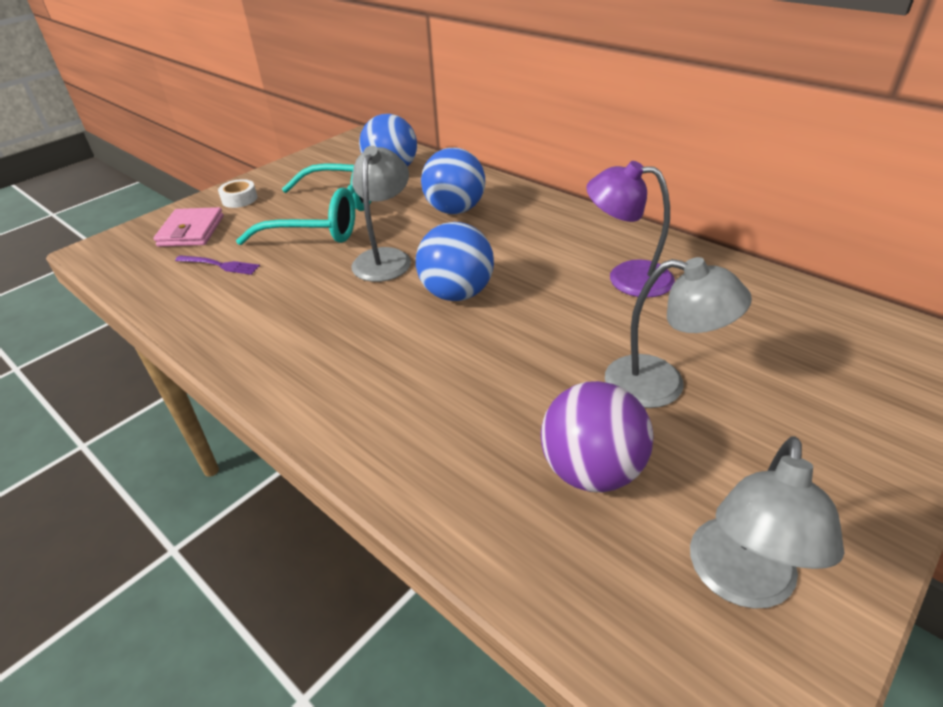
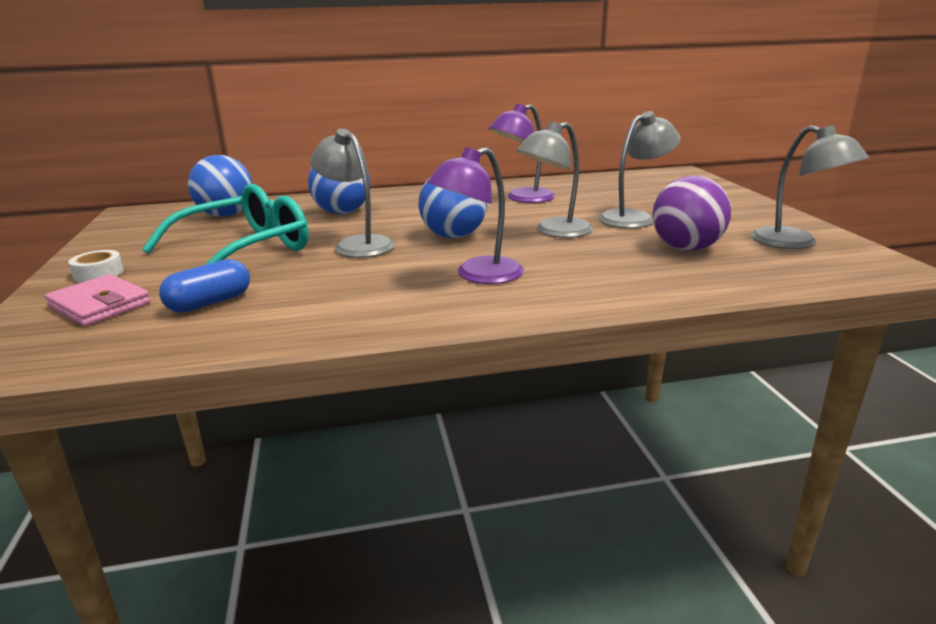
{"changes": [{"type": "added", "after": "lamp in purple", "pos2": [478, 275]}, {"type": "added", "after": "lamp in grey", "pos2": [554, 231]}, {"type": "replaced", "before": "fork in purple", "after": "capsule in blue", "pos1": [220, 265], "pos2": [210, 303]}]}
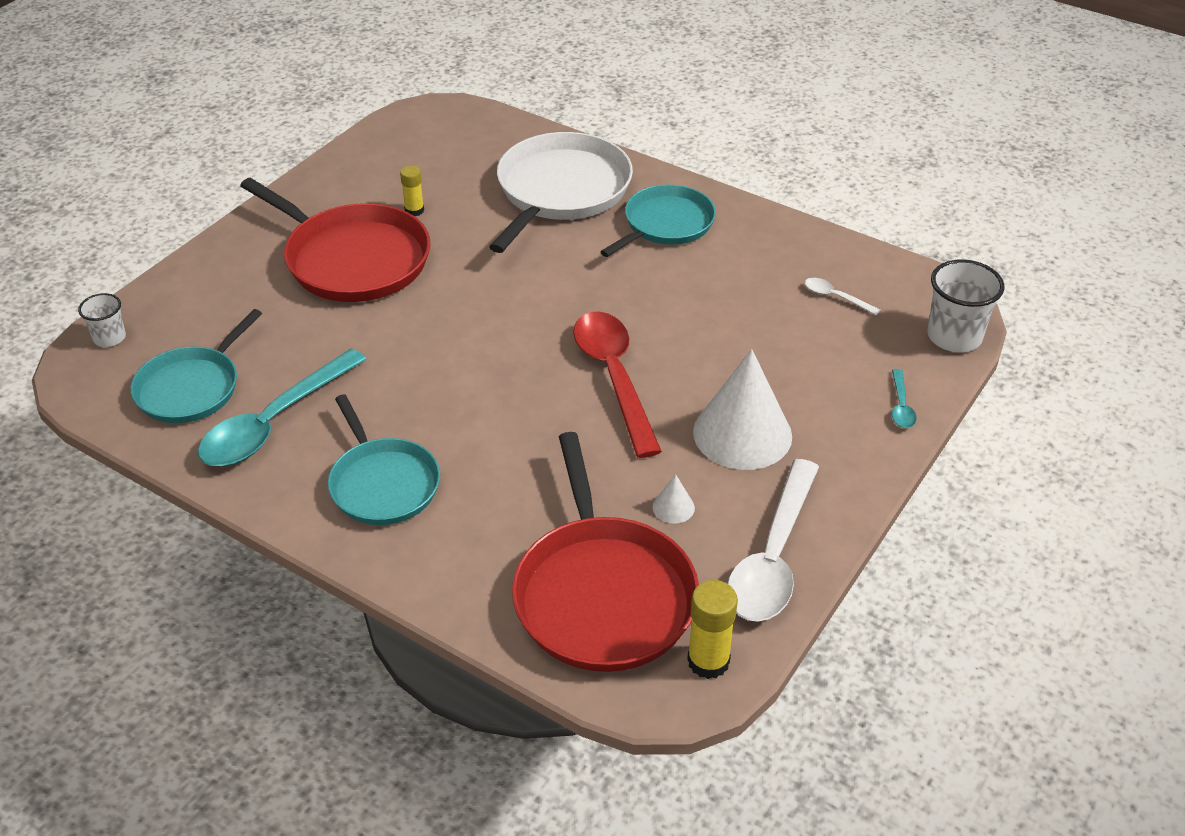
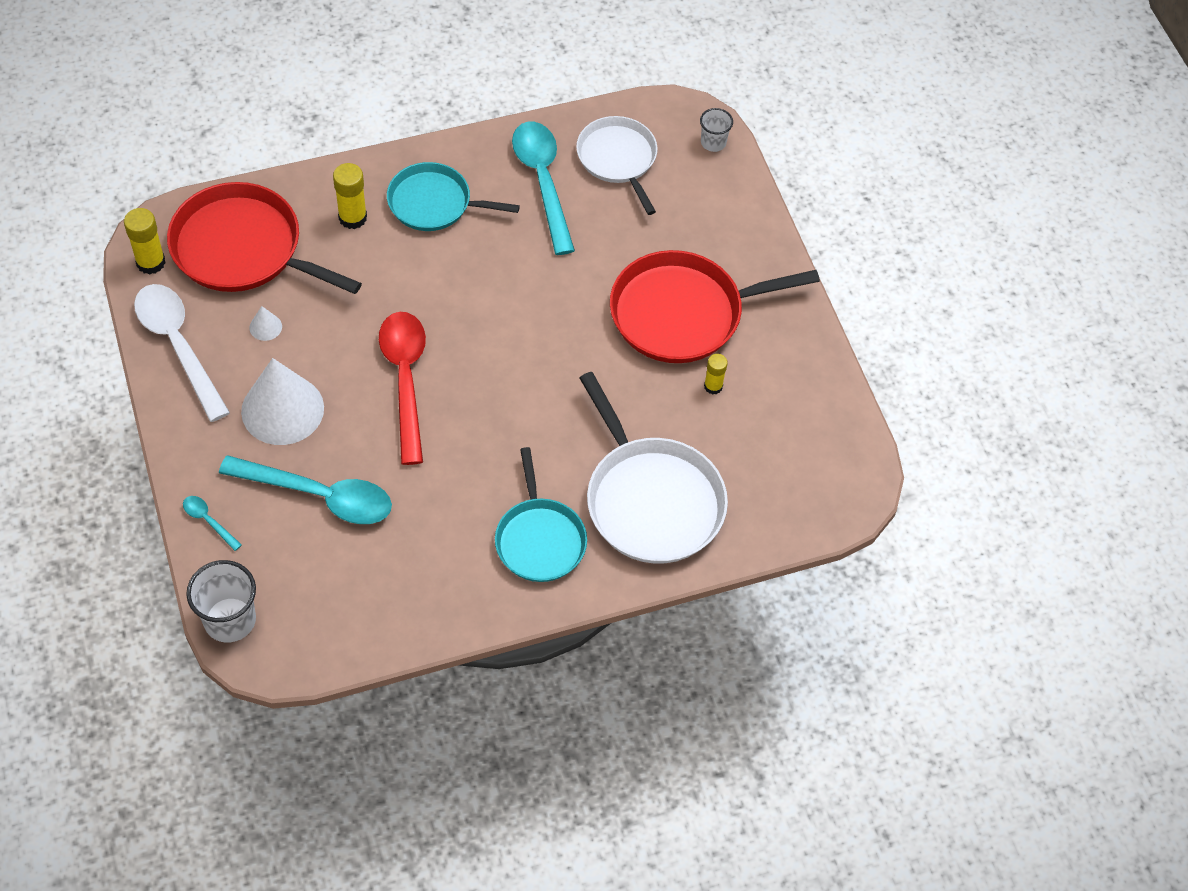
{"changes": [{"type": "removed", "before": "spoon in white", "pos1": [835, 297]}, {"type": "added", "after": "spoon in turquoise", "pos2": [320, 496]}, {"type": "added", "after": "glue stick in yellow", "pos2": [352, 218]}, {"type": "recoloured", "before": "pan in turquoise", "after": "pan in white", "pos1": [192, 388], "pos2": [618, 159]}, {"type": "turned", "before": "spoon in red", "pos1": [614, 377], "pos2": [405, 379], "turn": -120}]}
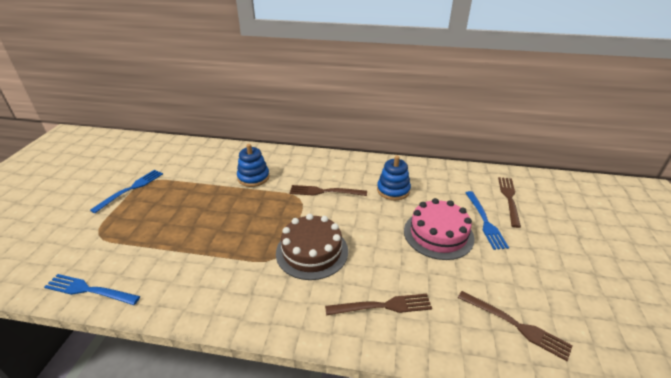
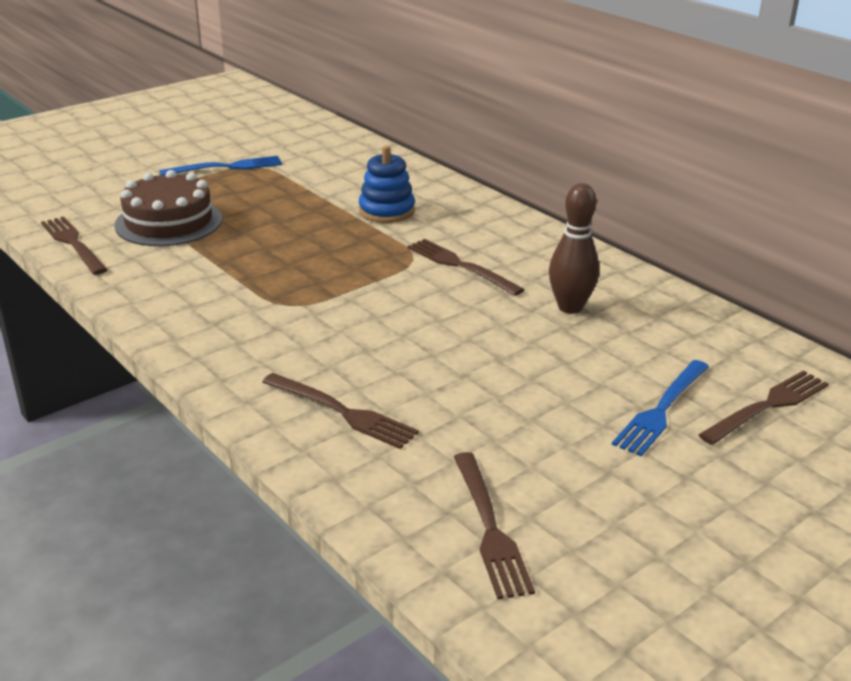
{"changes": [{"type": "removed", "before": "cake in pink", "pos1": [438, 234]}, {"type": "moved", "before": "cake in brown", "pos1": [312, 251], "pos2": [169, 222]}, {"type": "replaced", "before": "stacking toy in blue", "after": "bowling pin in brown", "pos1": [393, 190], "pos2": [570, 307]}, {"type": "recoloured", "before": "fork in blue", "after": "fork in brown", "pos1": [88, 290], "pos2": [72, 243]}]}
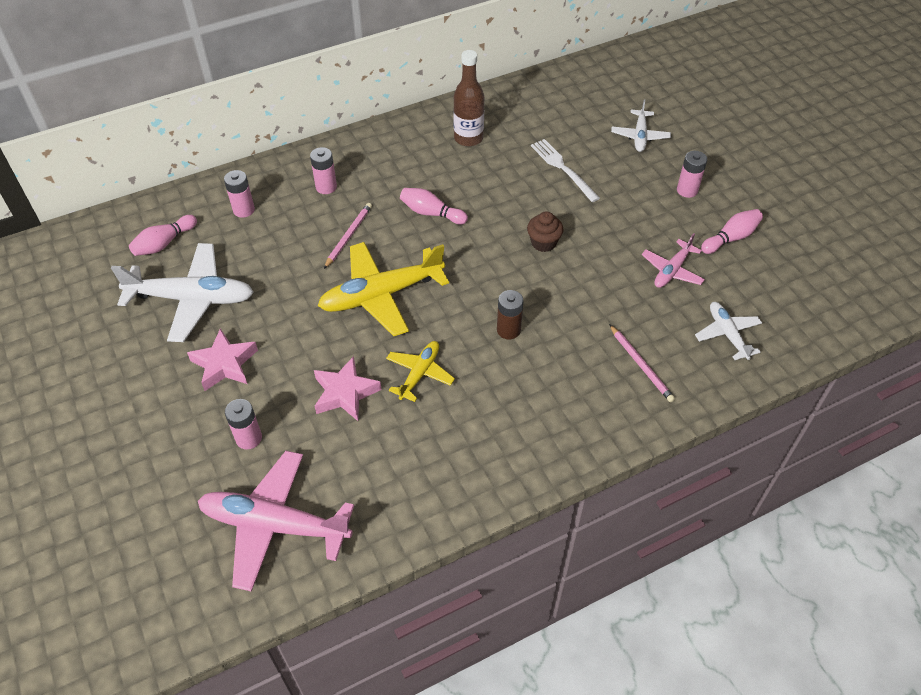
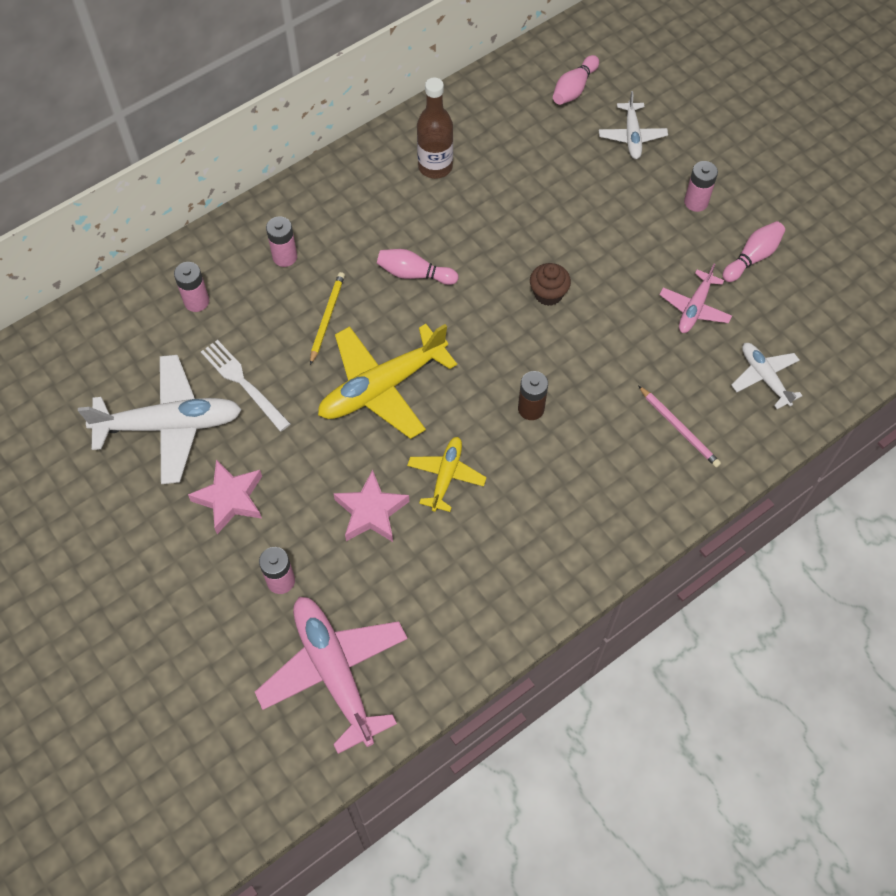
{"changes": [{"type": "moved", "before": "bowling pin in pink", "pos1": [164, 243], "pos2": [574, 89]}, {"type": "moved", "before": "fork in white", "pos1": [563, 168], "pos2": [243, 383]}, {"type": "recoloured", "before": "pencil in pink", "after": "pencil in yellow", "pos1": [348, 236], "pos2": [327, 318]}, {"type": "turned", "before": "plane in pink", "pos1": [274, 525], "pos2": [334, 672], "turn": 60}]}
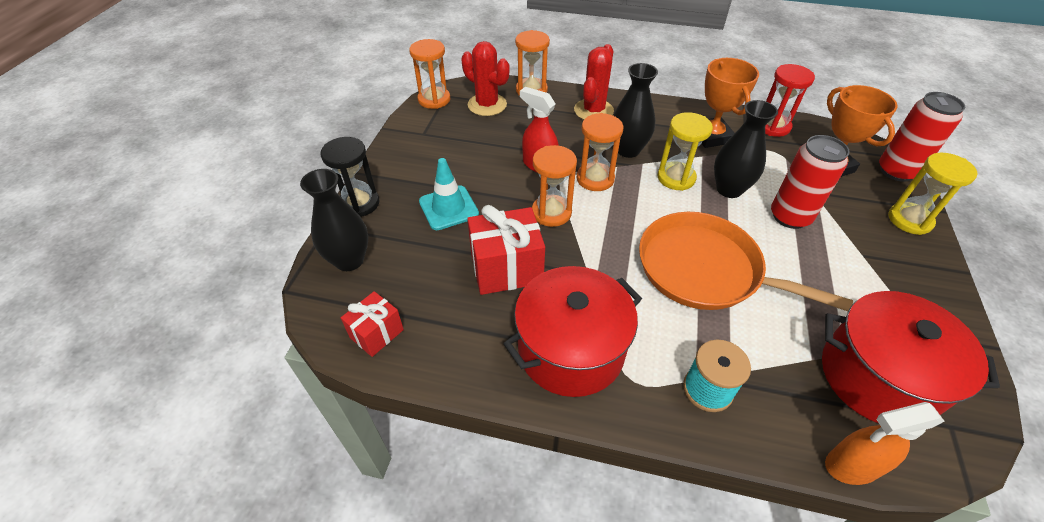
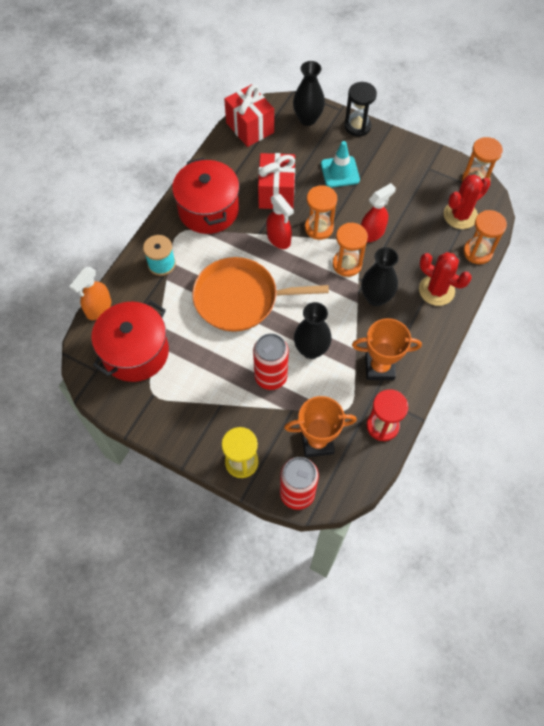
{"changes": [{"type": "removed", "before": "hourglass in yellow", "pos1": [676, 178]}, {"type": "added", "after": "spray bottle in red", "pos2": [279, 239]}, {"type": "turned", "before": "pan in orange", "pos1": [705, 270], "pos2": [240, 298], "turn": -135}, {"type": "turned", "before": "spray bottle in orange", "pos1": [851, 466], "pos2": [98, 309], "turn": -150}, {"type": "resized", "before": "gift in red", "pos1": [376, 333], "pos2": [250, 128], "scale": 1.68}]}
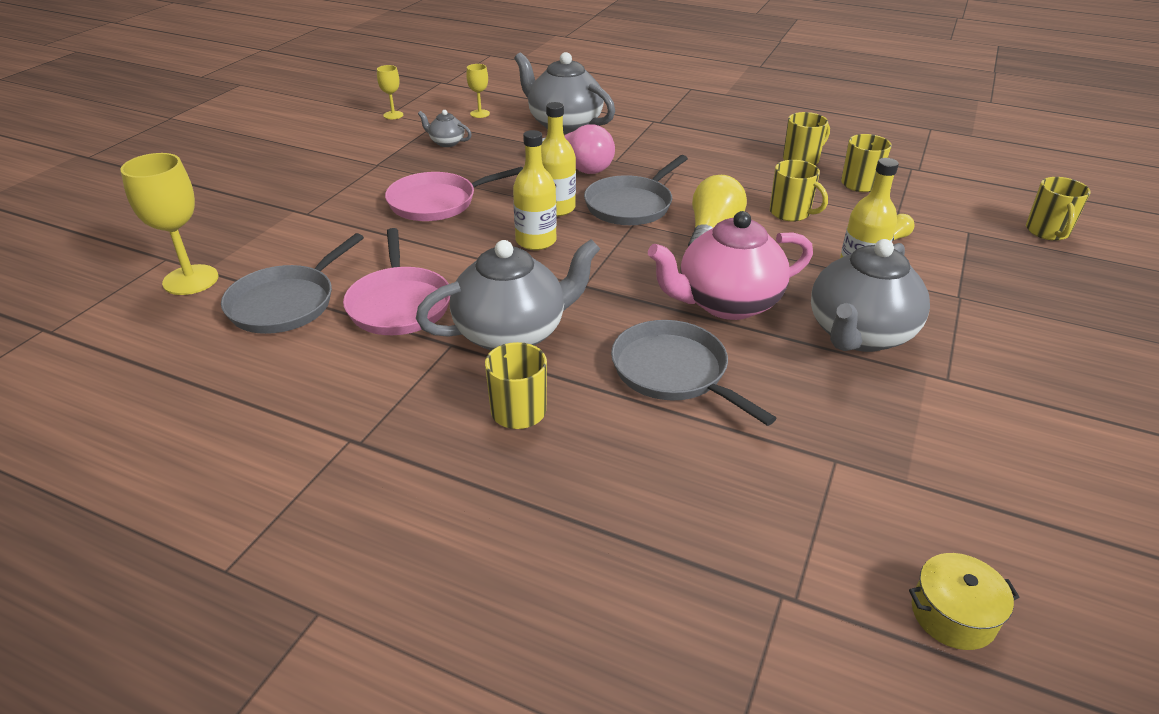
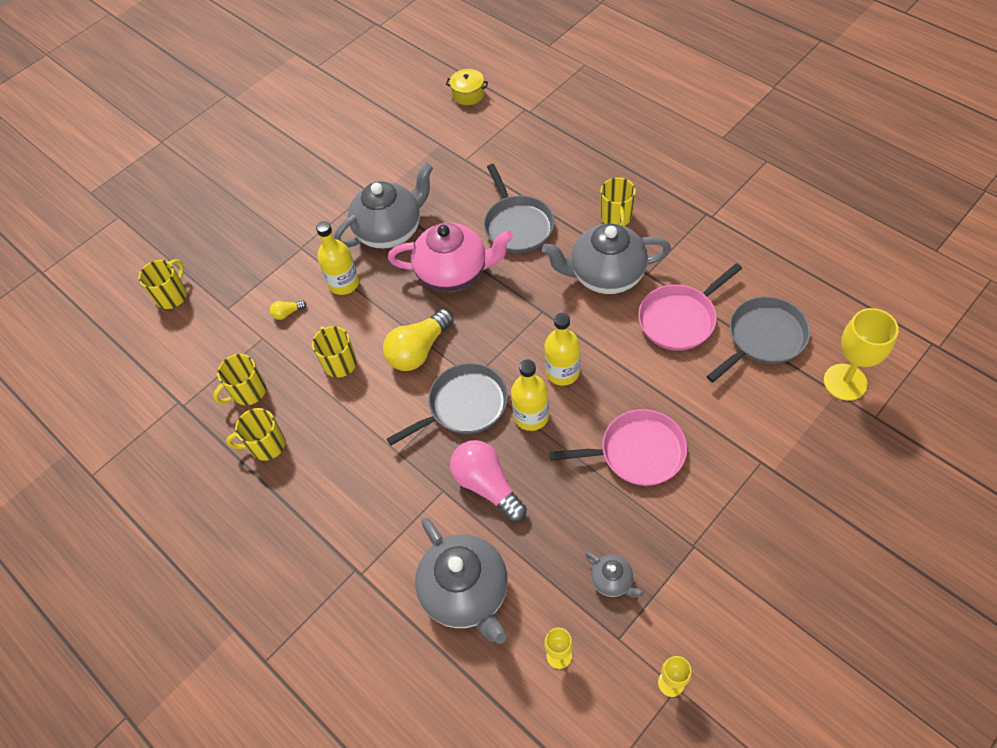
{"changes": [{"type": "turned", "before": "pan in pink", "pos1": [399, 304], "pos2": [679, 319], "turn": -135}]}
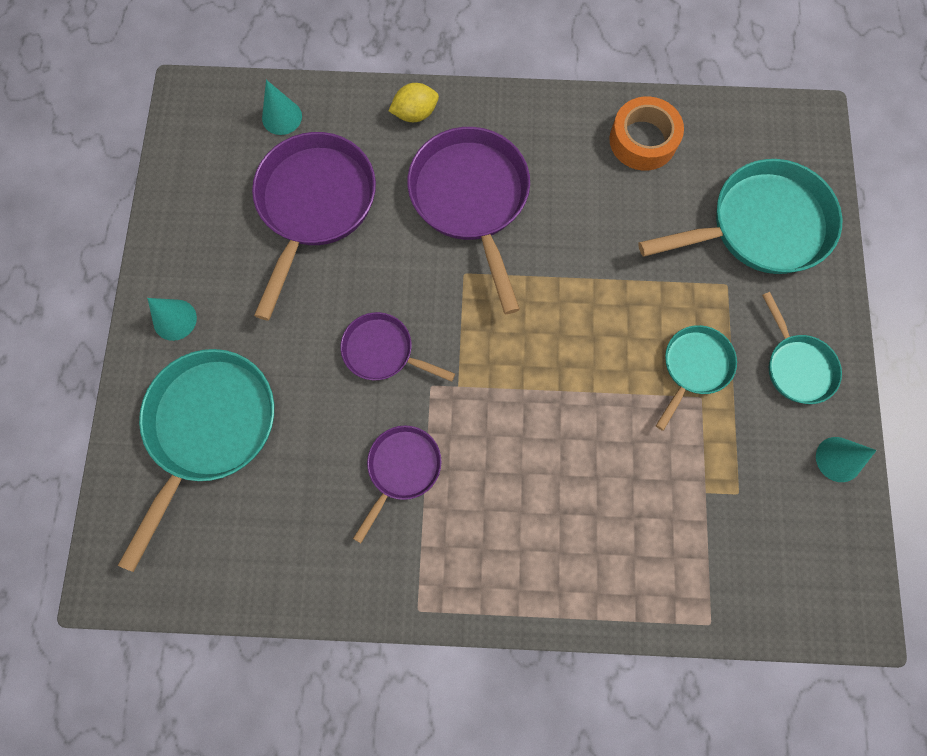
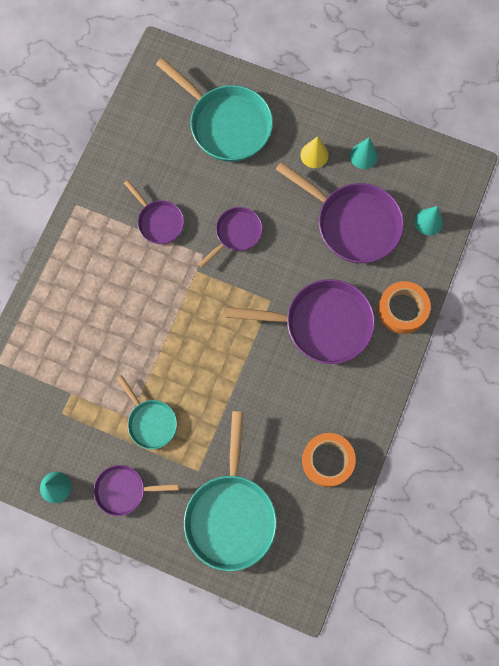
{"changes": [{"type": "added", "after": "cone in yellow", "pos2": [314, 155]}, {"type": "moved", "before": "cone in turquoise", "pos1": [175, 319], "pos2": [363, 156]}, {"type": "replaced", "before": "lemon in yellow", "after": "tape in orange", "pos1": [415, 114], "pos2": [402, 309]}, {"type": "recoloured", "before": "pan in turquoise", "after": "pan in purple", "pos1": [796, 366], "pos2": [124, 490]}]}
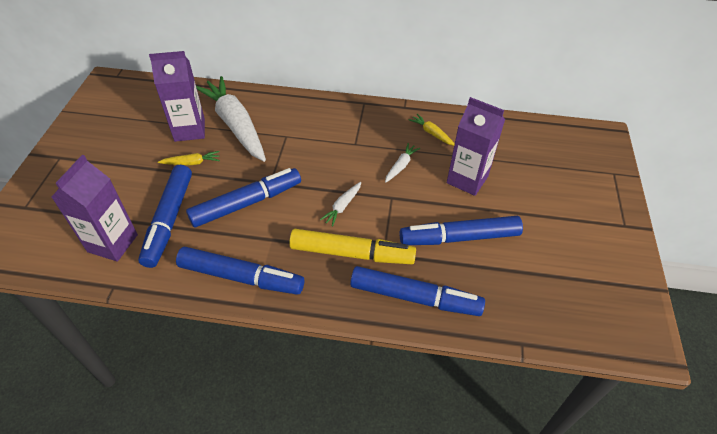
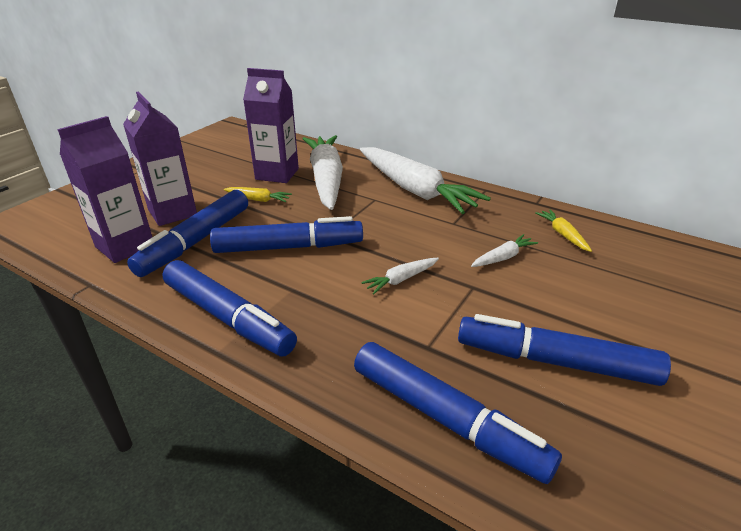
{"changes": [{"type": "removed", "before": "marker in yellow", "pos1": [352, 253]}, {"type": "added", "after": "carrot in white", "pos2": [415, 190]}, {"type": "moved", "before": "carton in purple", "pos1": [467, 180], "pos2": [172, 212]}]}
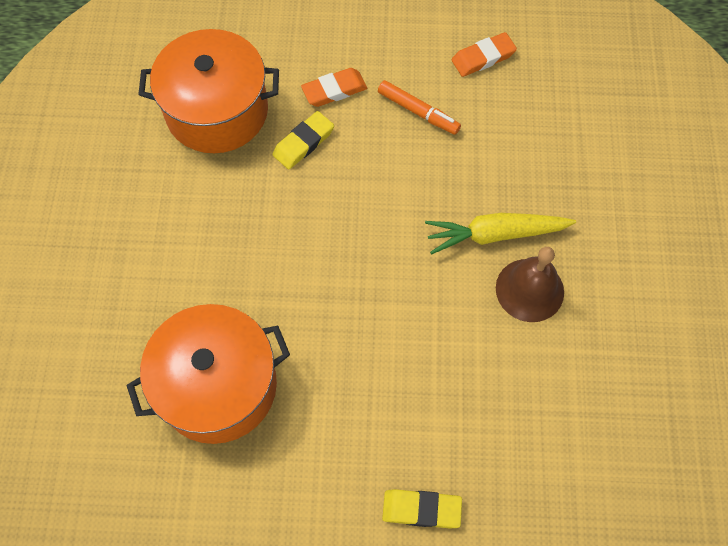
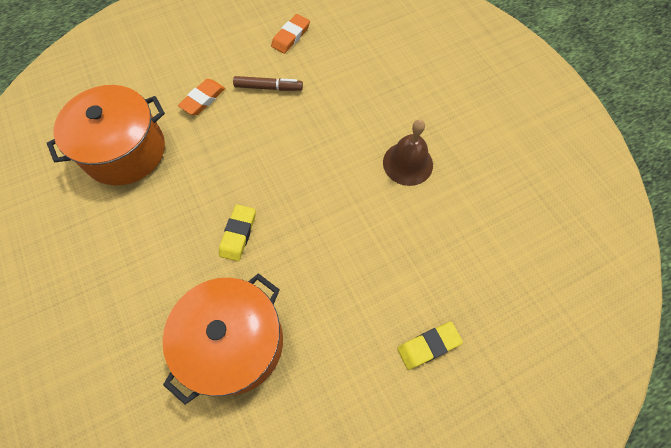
{"changes": [{"type": "removed", "before": "carrot in yellow", "pos1": [495, 234]}, {"type": "moved", "before": "eraser in yellow", "pos1": [303, 143], "pos2": [238, 234]}, {"type": "recoloured", "before": "marker in orange", "after": "marker in brown", "pos1": [418, 112], "pos2": [268, 87]}]}
